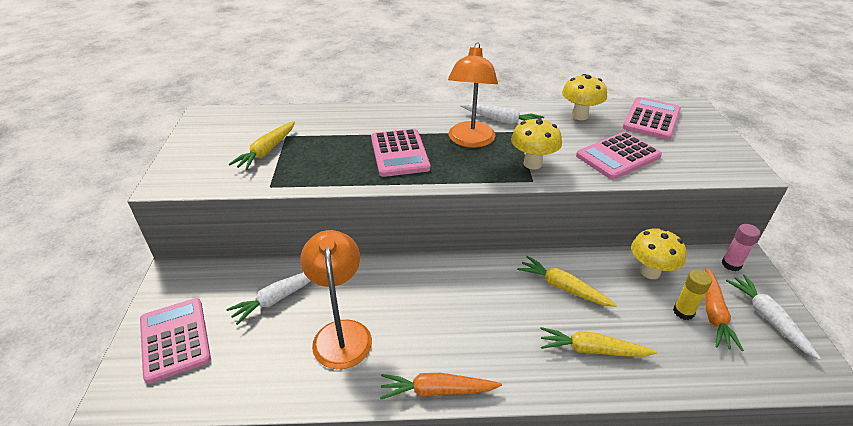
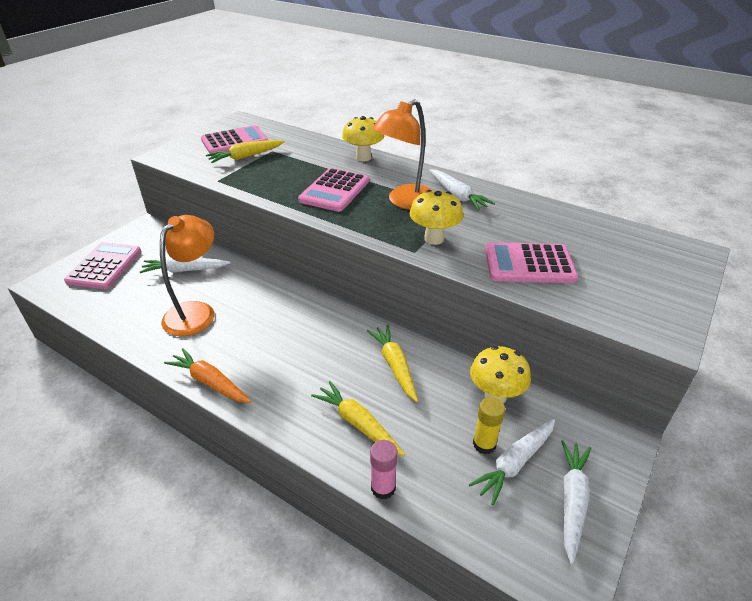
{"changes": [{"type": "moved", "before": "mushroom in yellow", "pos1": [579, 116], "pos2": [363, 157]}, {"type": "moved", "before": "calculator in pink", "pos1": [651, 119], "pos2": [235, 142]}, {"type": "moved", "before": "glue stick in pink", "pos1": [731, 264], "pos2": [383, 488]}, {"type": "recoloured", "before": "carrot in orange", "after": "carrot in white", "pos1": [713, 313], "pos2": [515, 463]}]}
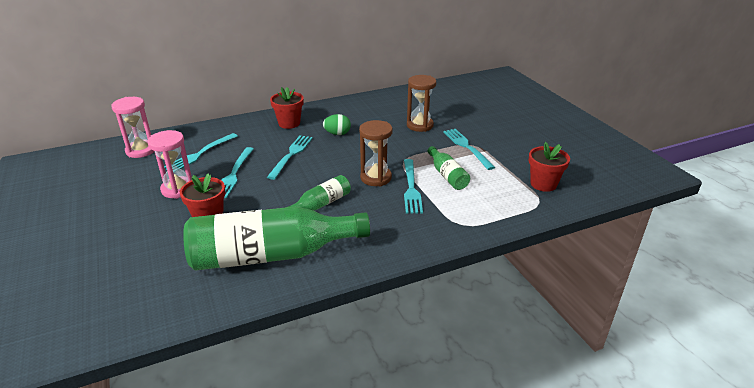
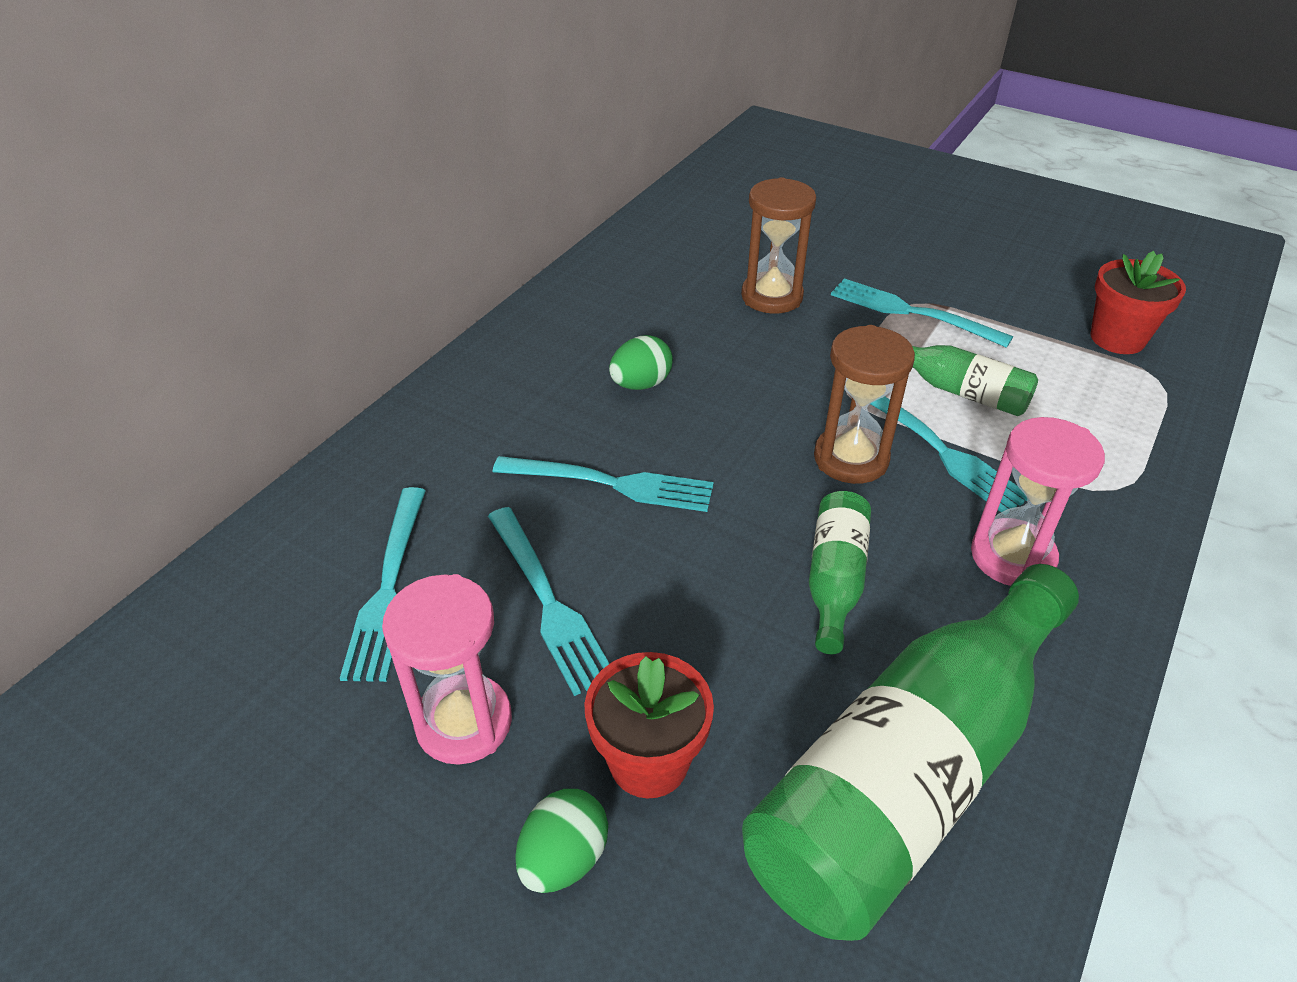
{"changes": [{"type": "removed", "before": "flower pot in red", "pos1": [289, 123]}, {"type": "added", "after": "egg in green", "pos2": [564, 858]}, {"type": "moved", "before": "hourglass in pink", "pos1": [141, 150], "pos2": [1012, 557]}, {"type": "turned", "before": "fork in turquoise", "pos1": [291, 155], "pos2": [612, 483], "turn": 120}]}
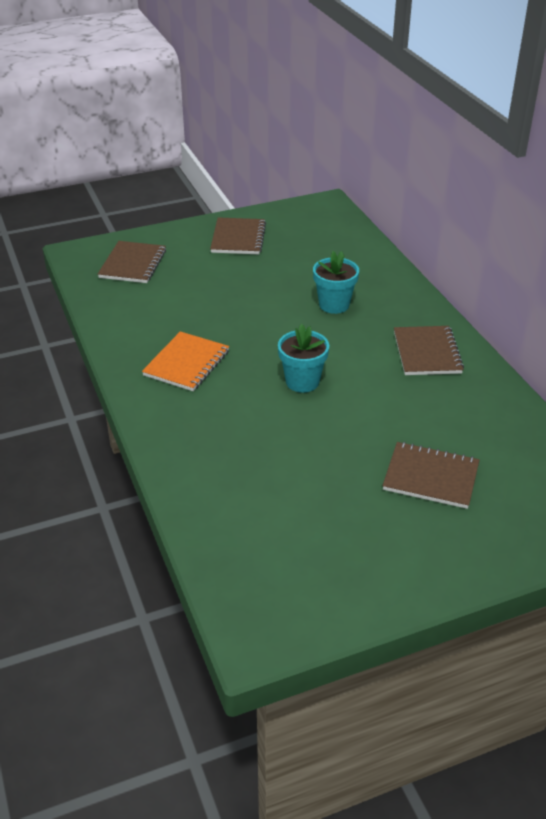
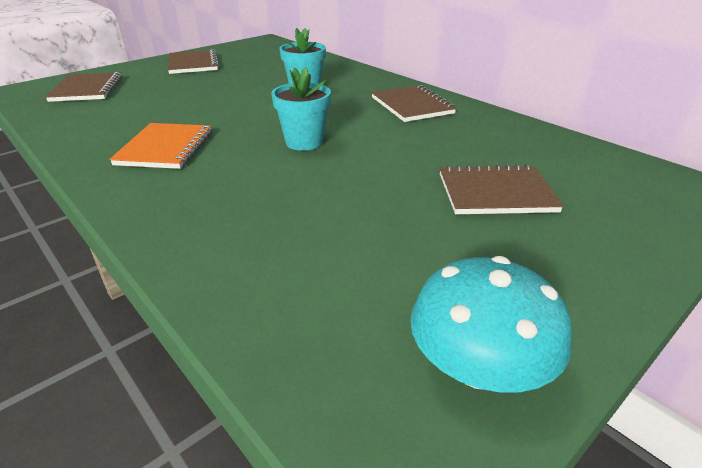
{"changes": [{"type": "added", "after": "mushroom in turquoise", "pos2": [478, 367]}]}
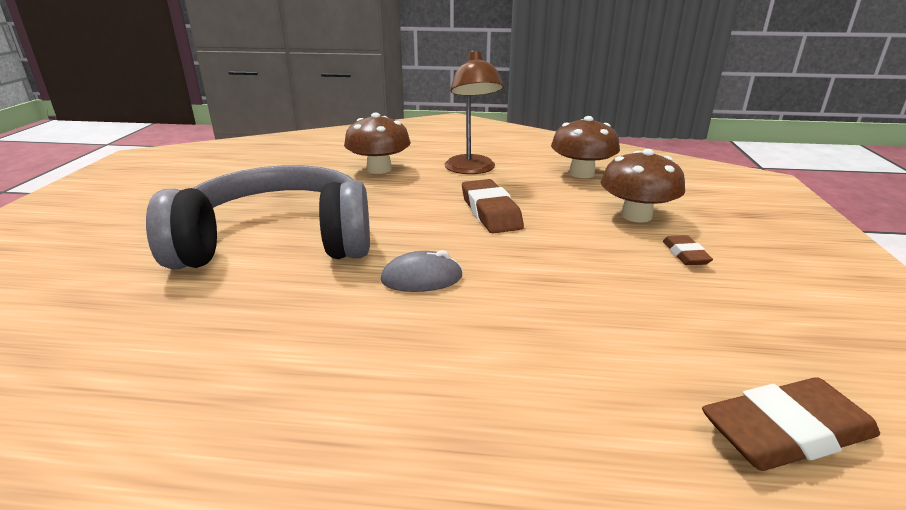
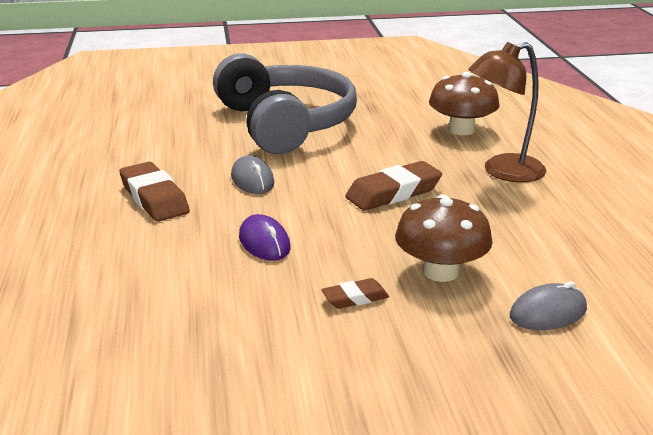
{"changes": [{"type": "removed", "before": "mushroom in brown", "pos1": [581, 173]}, {"type": "added", "after": "mouse in purple", "pos2": [264, 243]}, {"type": "added", "after": "mouse in grey", "pos2": [548, 313]}, {"type": "moved", "before": "eraser in brown", "pos1": [786, 432], "pos2": [154, 198]}]}
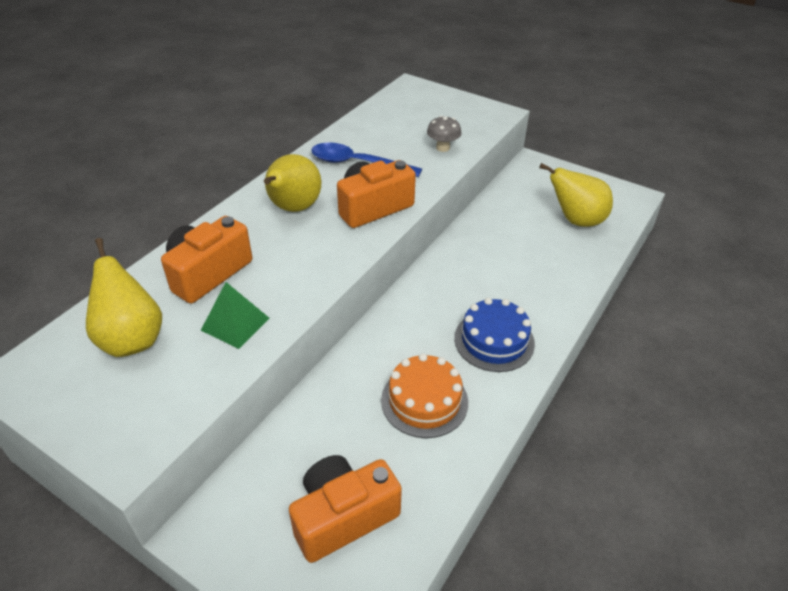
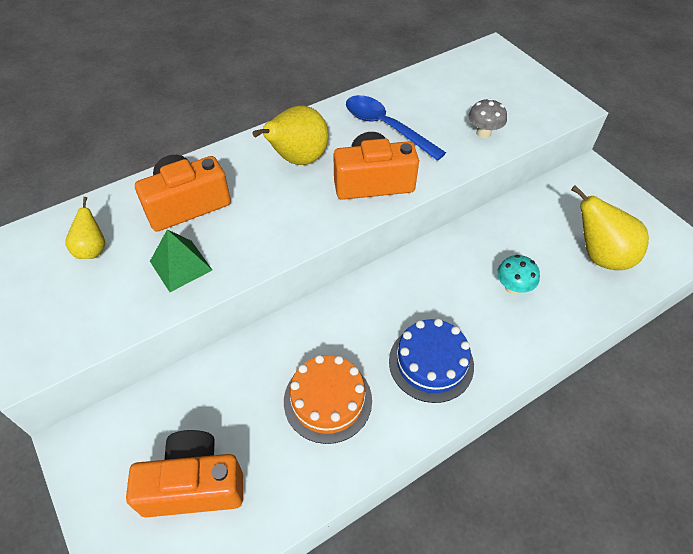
{"changes": [{"type": "added", "after": "mushroom in turquoise", "pos2": [513, 287]}, {"type": "resized", "before": "pear in yellow", "pos1": [132, 339], "pos2": [92, 250], "scale": 0.56}]}
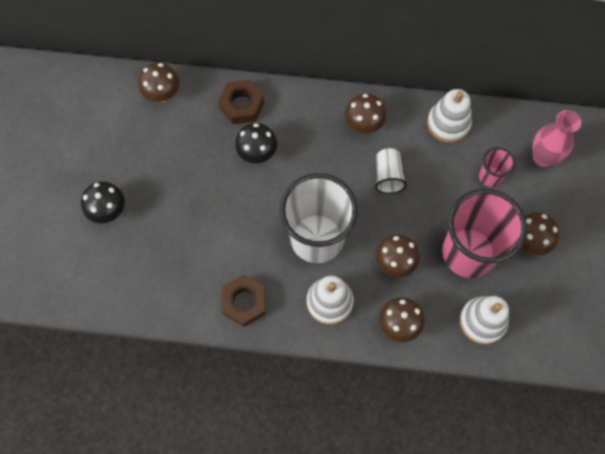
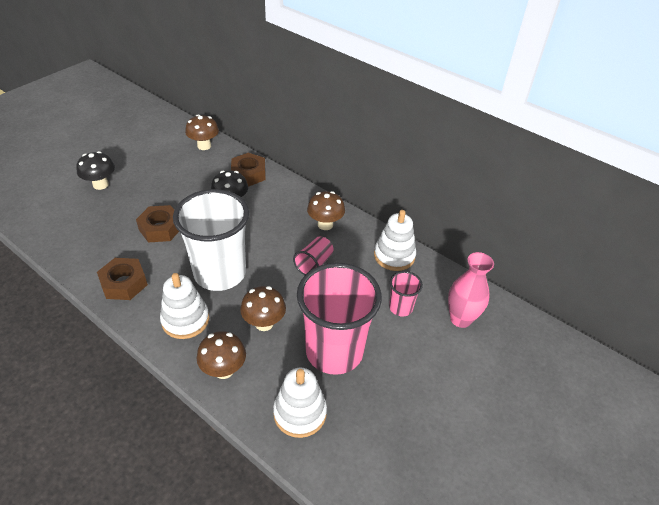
{"changes": [{"type": "removed", "before": "mushroom in brown", "pos1": [530, 241]}, {"type": "added", "after": "nut in brown", "pos2": [160, 228]}, {"type": "recoloured", "before": "cup in white", "after": "cup in pink", "pos1": [388, 176], "pos2": [314, 264]}]}
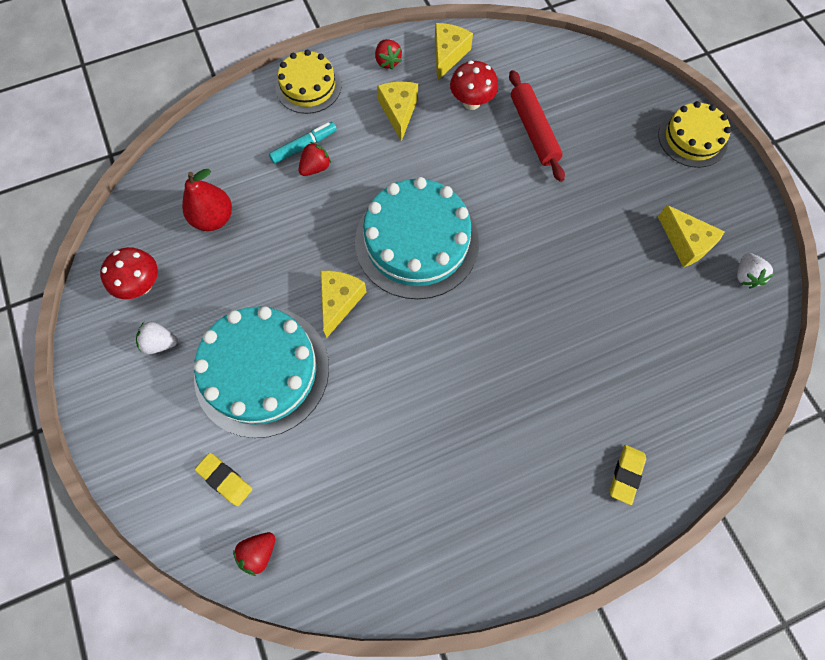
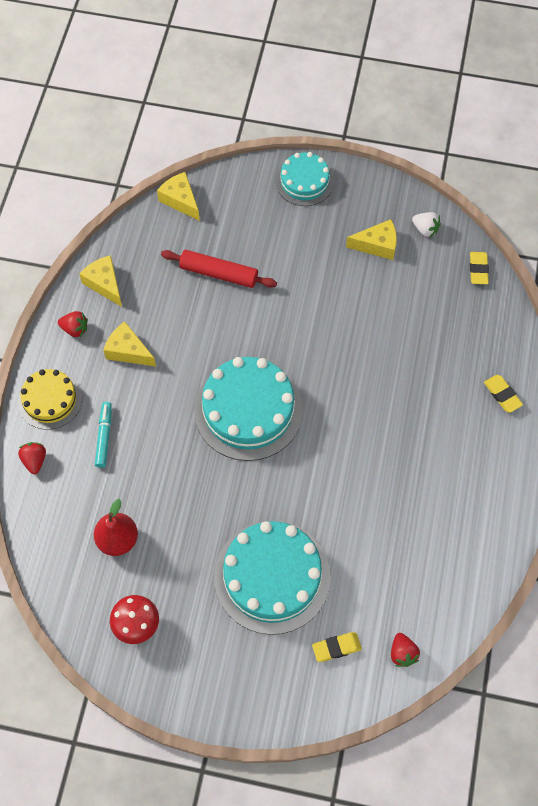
{"changes": [{"type": "removed", "before": "strawberry in white", "pos1": [160, 343]}, {"type": "removed", "before": "mushroom in red", "pos1": [471, 102]}, {"type": "added", "after": "eraser in yellow", "pos2": [478, 269]}, {"type": "moved", "before": "strawberry in red", "pos1": [315, 168], "pos2": [35, 460]}, {"type": "moved", "before": "cheese in yellow", "pos1": [339, 301], "pos2": [180, 200]}, {"type": "recoloured", "before": "cake in yellow", "after": "cake in turquoise", "pos1": [692, 138], "pos2": [304, 181]}]}
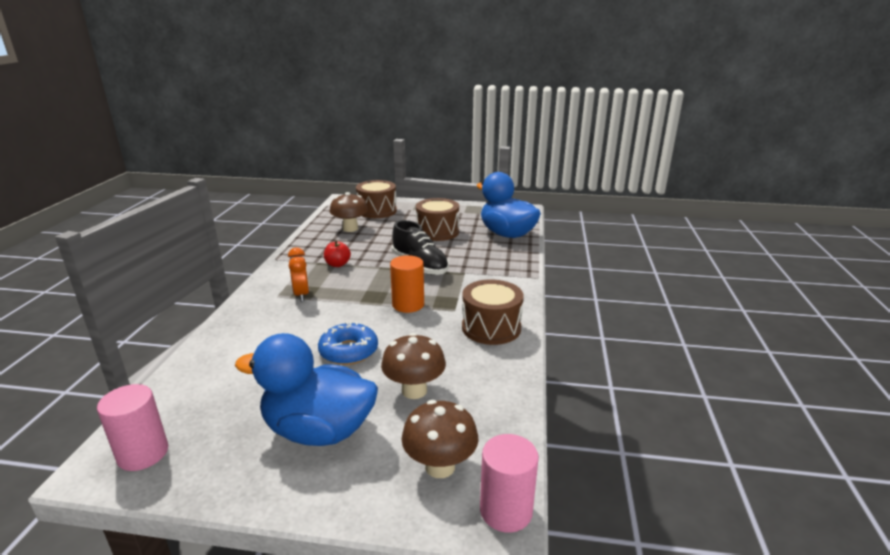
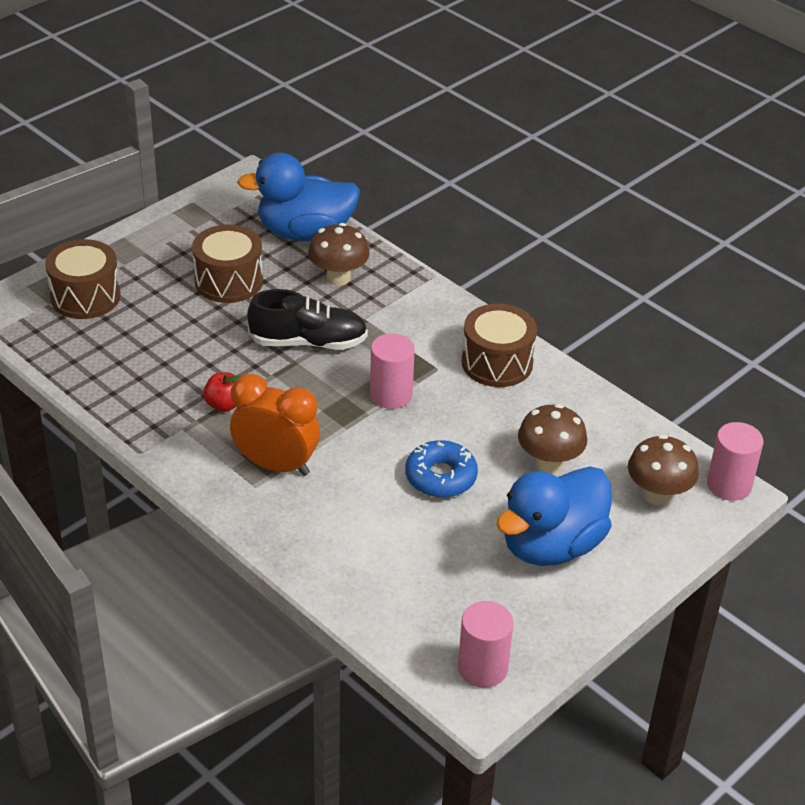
{"changes": [{"type": "moved", "before": "mushroom in brown", "pos1": [350, 229], "pos2": [338, 278]}, {"type": "recoloured", "before": "cylinder in orange", "after": "cylinder in pink", "pos1": [408, 304], "pos2": [391, 395]}, {"type": "resized", "before": "clock in orange", "pos1": [301, 295], "pos2": [276, 465], "scale": 1.6}]}
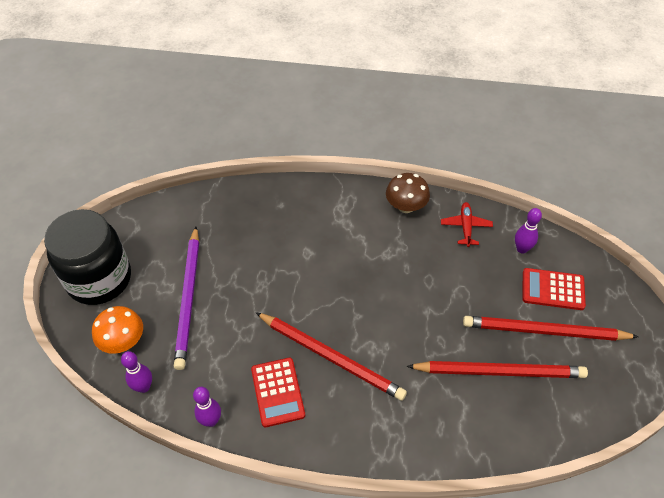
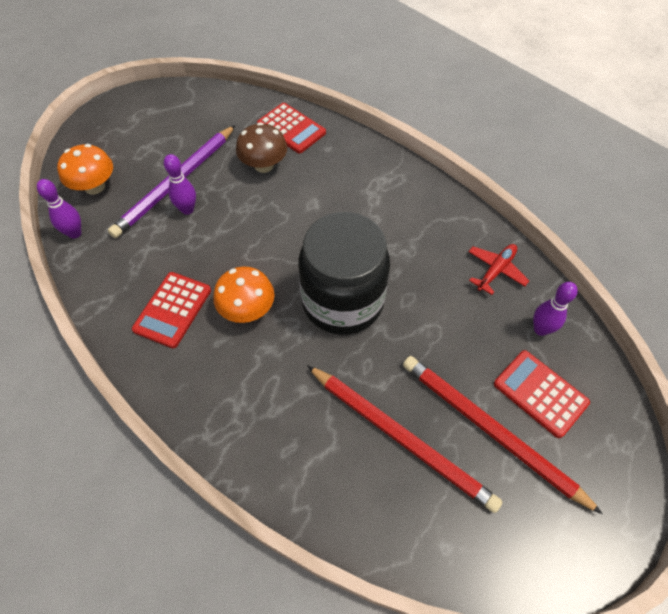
{"changes": [{"type": "added", "after": "calculator in red", "pos2": [291, 128]}, {"type": "moved", "before": "jar in black", "pos1": [99, 279], "pos2": [342, 301]}, {"type": "moved", "before": "bowling pin in purple", "pos1": [211, 420], "pos2": [187, 209]}, {"type": "moved", "before": "mushroom in brown", "pos1": [406, 206], "pos2": [264, 165]}, {"type": "replaced", "before": "pencil in red", "after": "mushroom in orange", "pos1": [330, 357], "pos2": [247, 309]}]}
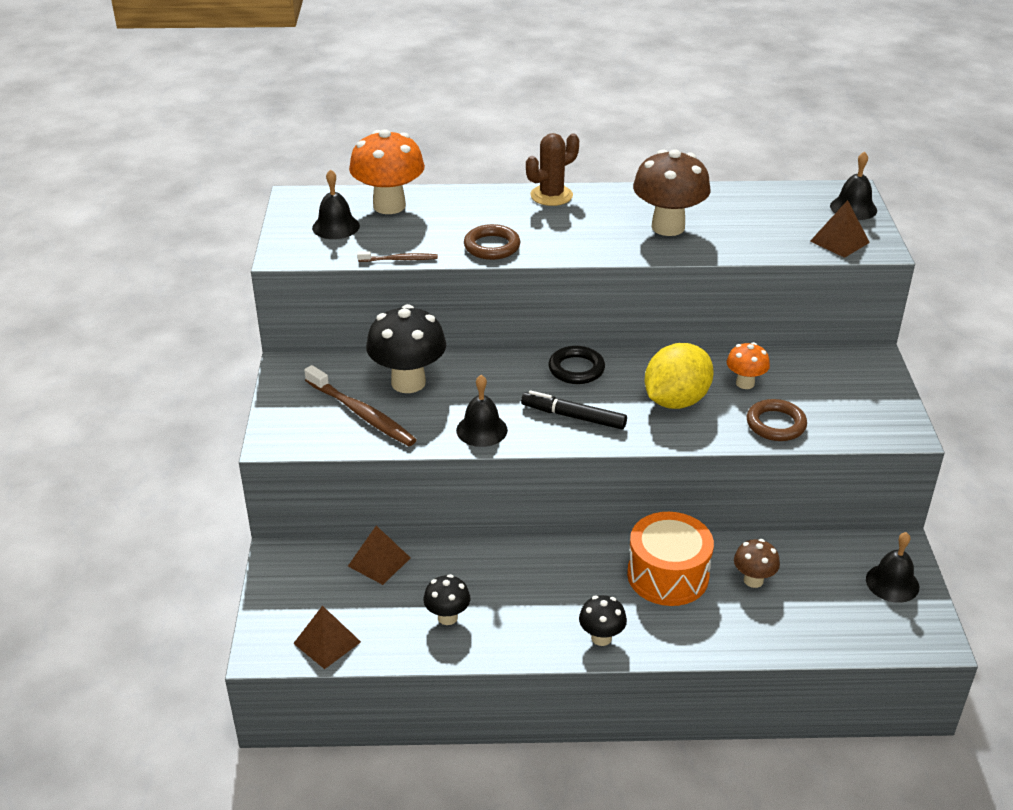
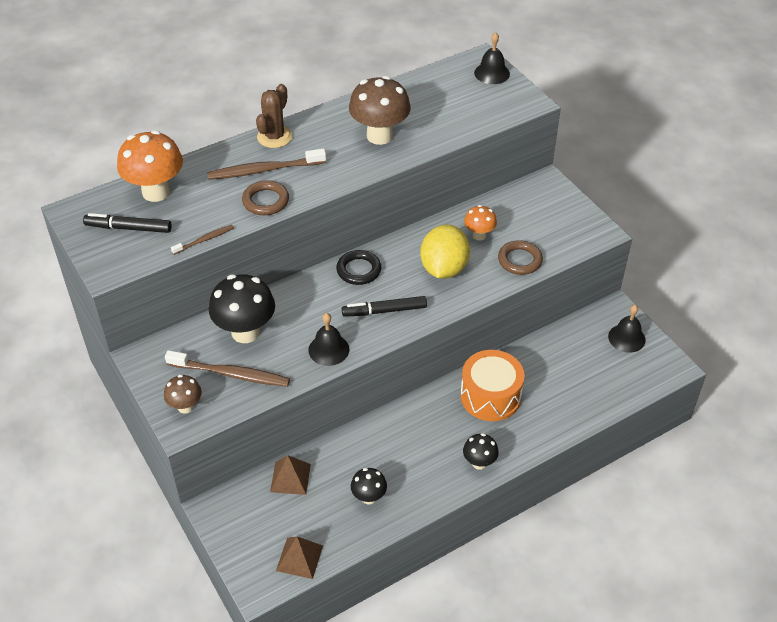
{"changes": [{"type": "removed", "before": "pyramid in brown", "pos1": [839, 241]}, {"type": "added", "after": "toothbrush in brown", "pos2": [264, 170]}, {"type": "moved", "before": "mushroom in brown", "pos1": [753, 580], "pos2": [185, 406]}, {"type": "replaced", "before": "bell in black", "after": "marker in black", "pos1": [336, 226], "pos2": [128, 228]}]}
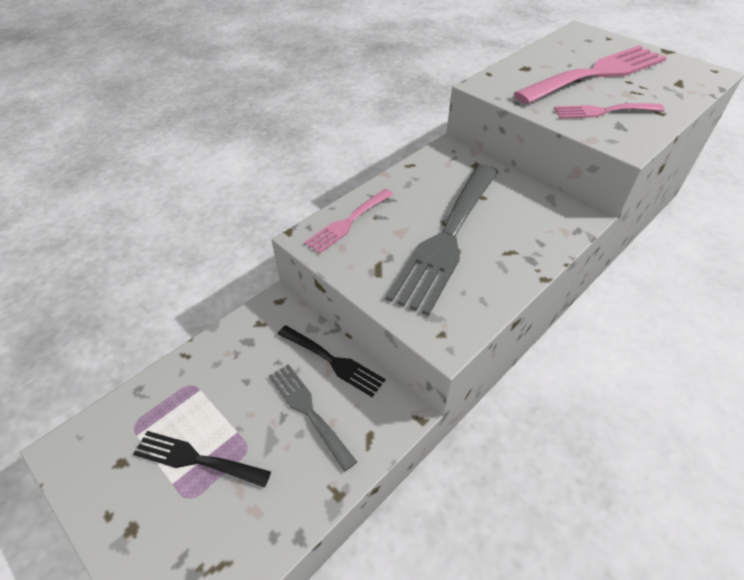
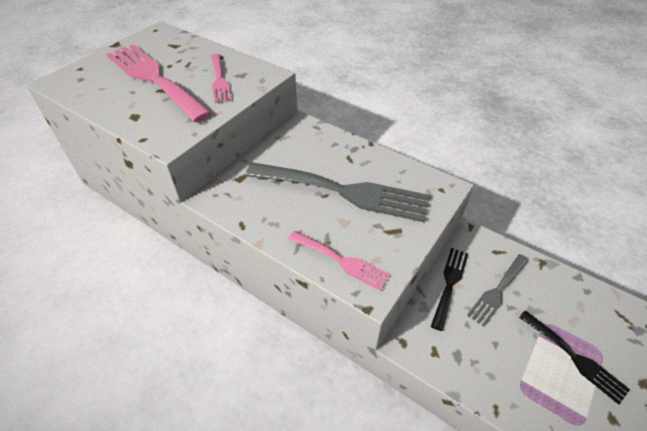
{"changes": [{"type": "turned", "before": "fork in black", "pos1": [196, 459], "pos2": [575, 358], "turn": -45}]}
